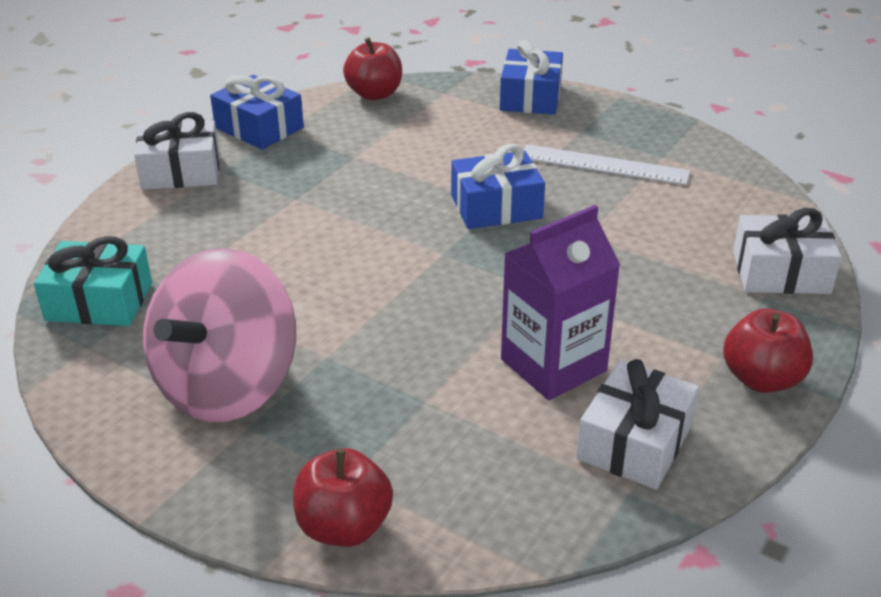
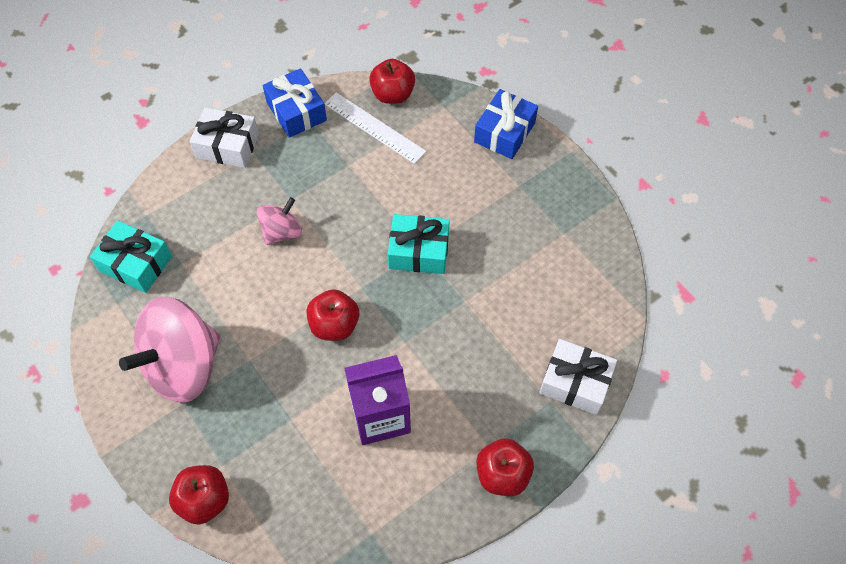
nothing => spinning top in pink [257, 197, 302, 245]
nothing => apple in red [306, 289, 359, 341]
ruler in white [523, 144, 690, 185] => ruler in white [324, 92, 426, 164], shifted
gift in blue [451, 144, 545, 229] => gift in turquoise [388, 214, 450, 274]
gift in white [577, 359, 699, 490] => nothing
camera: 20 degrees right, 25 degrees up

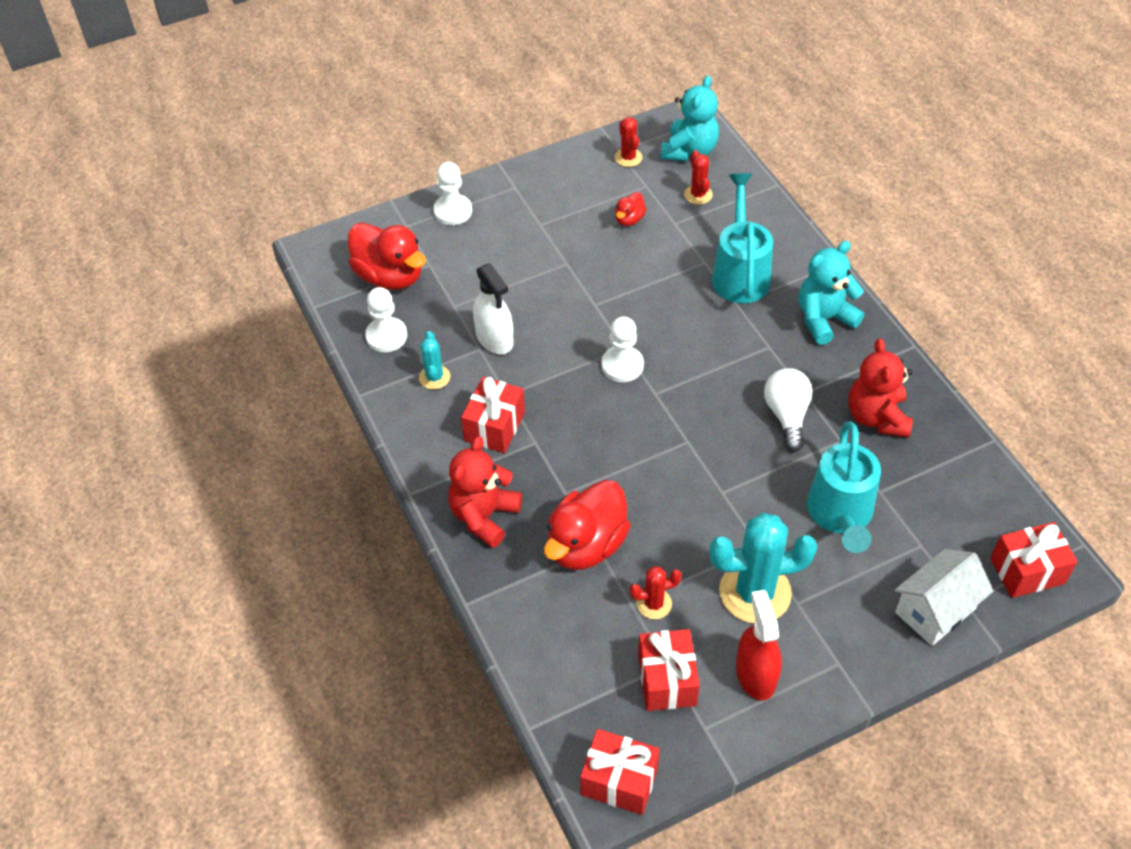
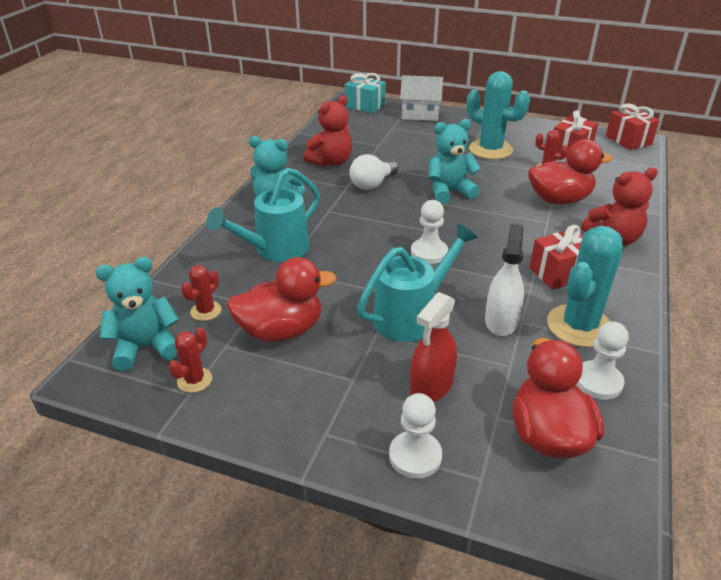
duck in red [615, 192, 647, 226] => duck in red [227, 257, 337, 342], x2.12
gift in red [990, 522, 1078, 598] => gift in turquoise [345, 73, 386, 113]
watering can in turquoise [807, 422, 881, 553] => watering can in turquoise [357, 223, 478, 342], shifted
spray bottle in red [736, 590, 782, 700] => spray bottle in red [410, 292, 457, 402], shifted
nothing => teddy bear in turquoise [428, 119, 481, 204]
cactus in turquoise [419, 331, 450, 389] => cactus in turquoise [547, 226, 623, 347], x2.02
camera: 135 degrees left, 15 degrees down

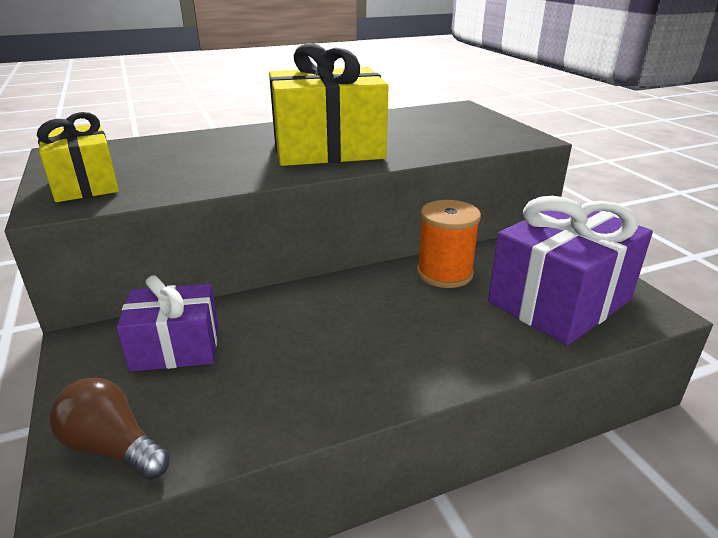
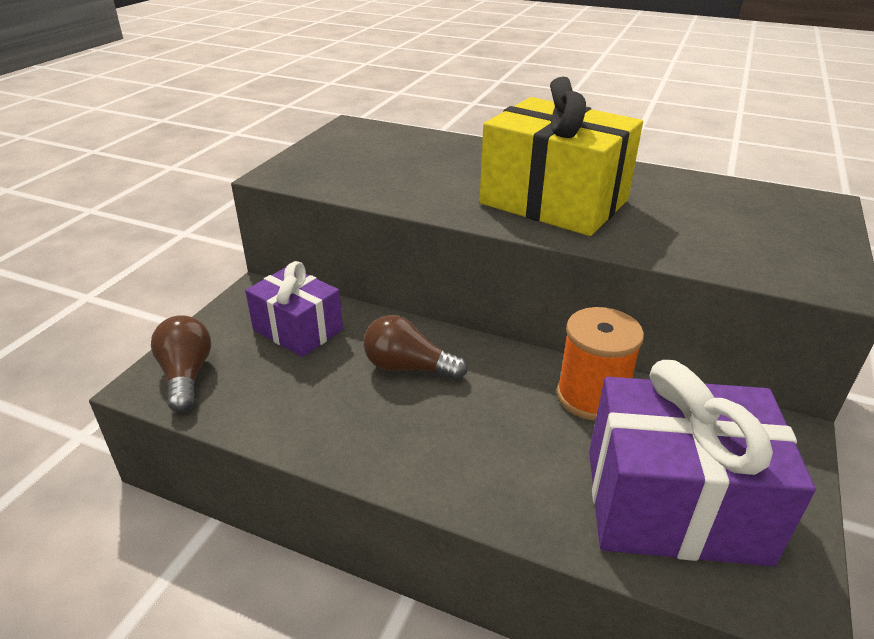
nothing => light bulb in brown [364, 315, 467, 381]
gift in yellow [37, 112, 119, 202] => nothing
camera: 45 degrees right, 5 degrees up

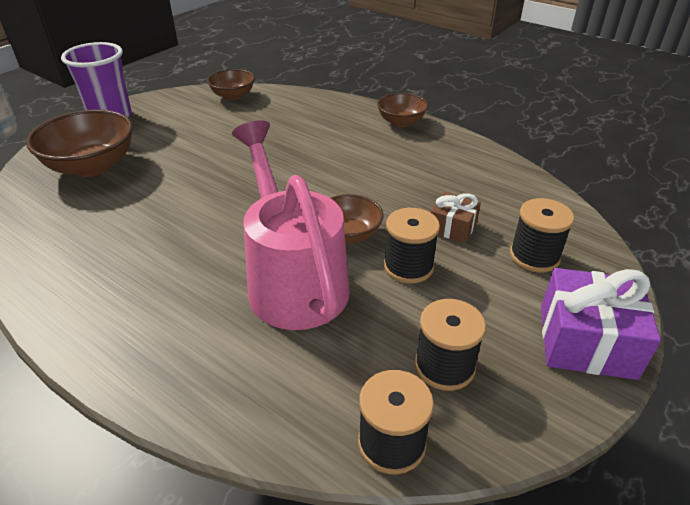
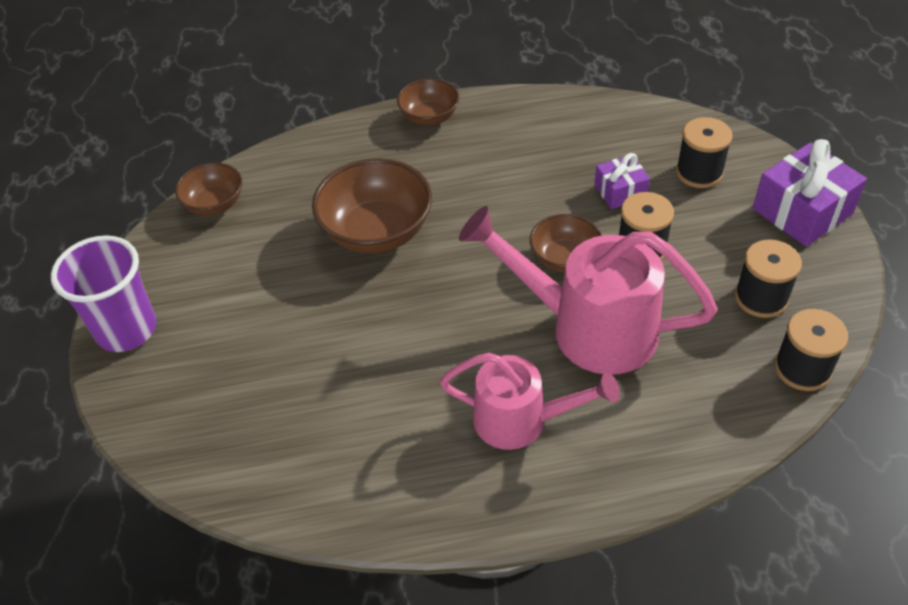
bowl in brown [26, 109, 133, 177] => bowl in brown [312, 158, 432, 254], shifted
nothing => watering can in pink [440, 353, 620, 450]
gift in brown [430, 192, 481, 243] => gift in purple [594, 153, 650, 209]
camera: 45 degrees left, 10 degrees up

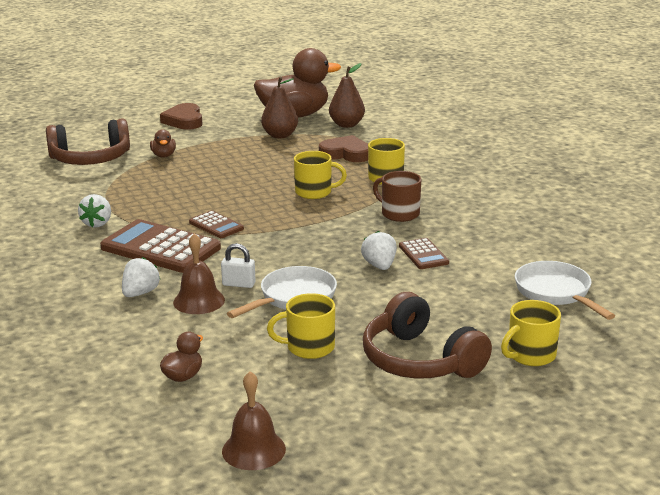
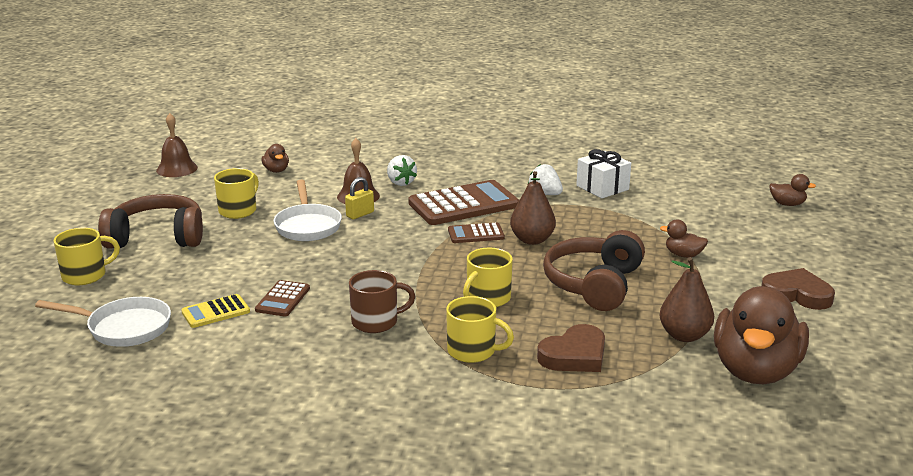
mug in yellow [501, 300, 561, 366] => mug in yellow [54, 228, 120, 285], 60 degrees clockwise
nothing => calculator in yellow [181, 294, 250, 328]
calculator in brown [399, 238, 449, 269] => calculator in brown [255, 280, 310, 317], 90 degrees counterclockwise
padlock in white [221, 243, 256, 288] => padlock in yellow [345, 177, 374, 219]
pear in brown [329, 63, 365, 128] => pear in brown [510, 171, 556, 245], shifted
headphones in brown [46, 118, 130, 165] => headphones in brown [543, 230, 645, 311], shifted
nothing => gift in white [576, 149, 631, 198]
nothing => duck in brown [769, 174, 816, 206]
strawberry in white [361, 231, 397, 270] => nothing
camera: 125 degrees right, 0 degrees up

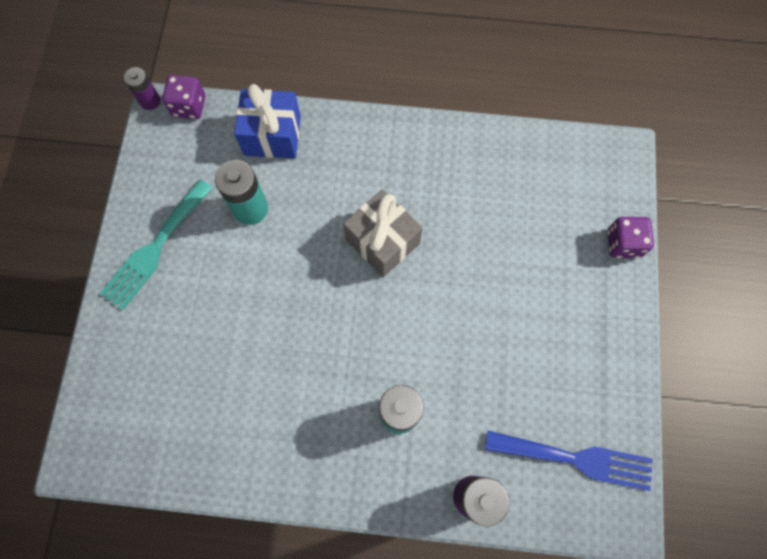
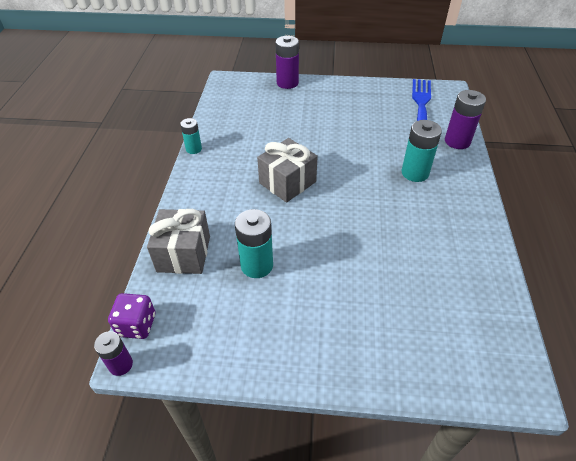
gift in blue [234, 84, 301, 159] => gift in grey [147, 209, 210, 274]
nothing => battery in turquoise [180, 118, 202, 154]
dice in purple [607, 217, 654, 258] => battery in purple [275, 36, 299, 89]
fork in turquoise [100, 179, 213, 310] => nothing
camera: 90 degrees left, 25 degrees down

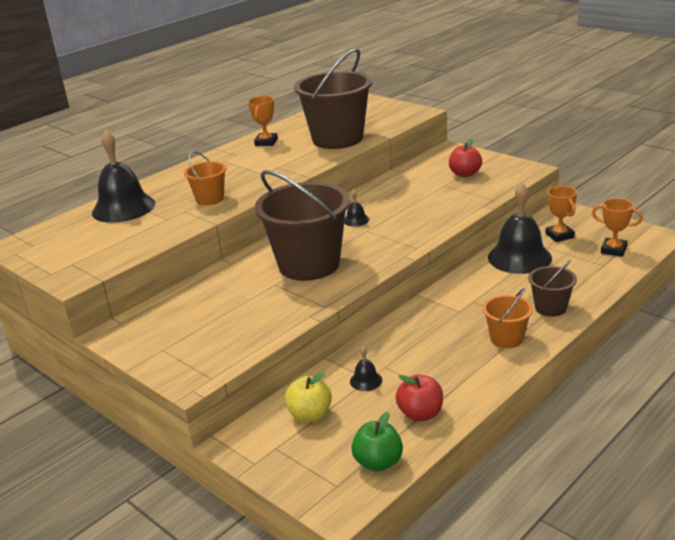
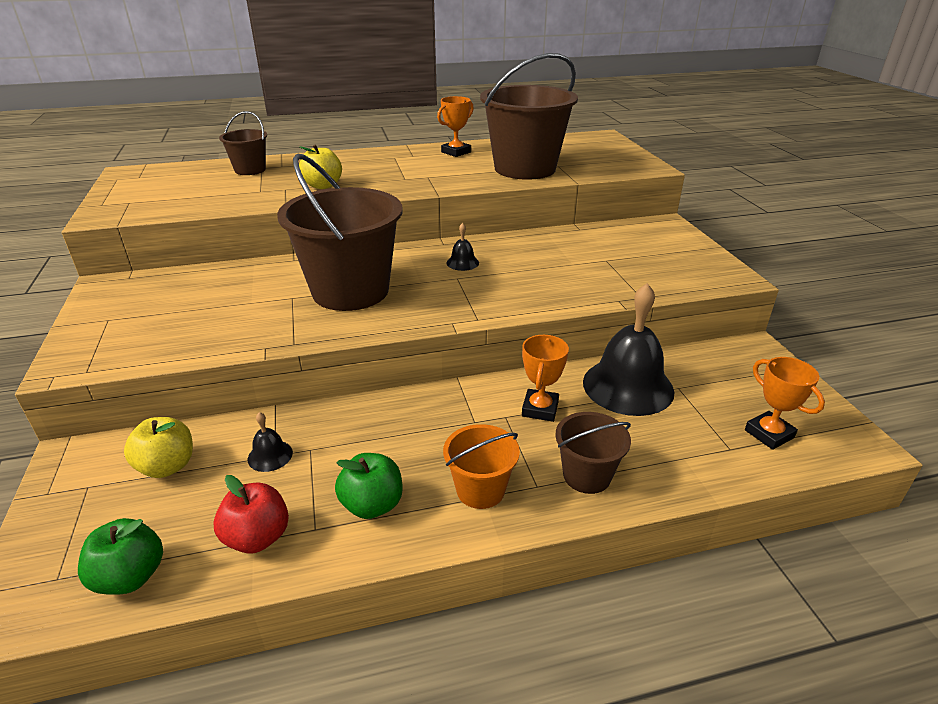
bell in black [92, 131, 155, 223] => bucket in brown [219, 111, 267, 175]
bucket in orange [184, 151, 226, 205] => apple in yellow [299, 144, 342, 189]
nothing => apple in green [335, 453, 402, 519]
trophy in orange [546, 186, 577, 242] => trophy in orange [522, 335, 569, 422], shifted
apple in red [449, 138, 482, 177] => nothing
camera: 30 degrees right, 5 degrees up

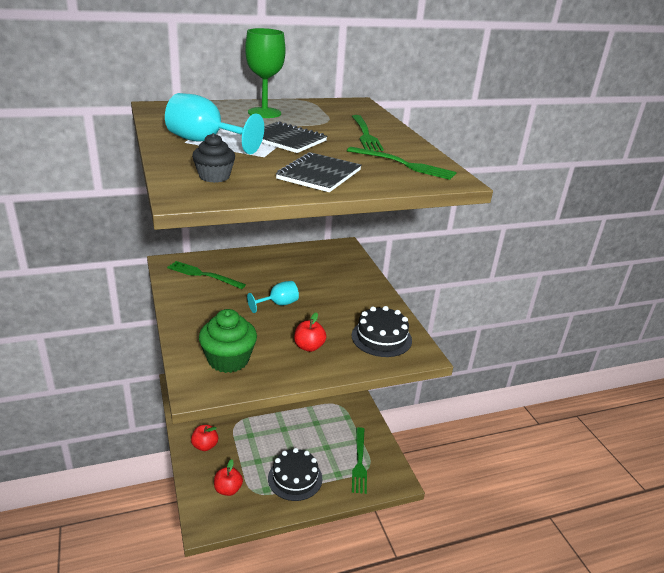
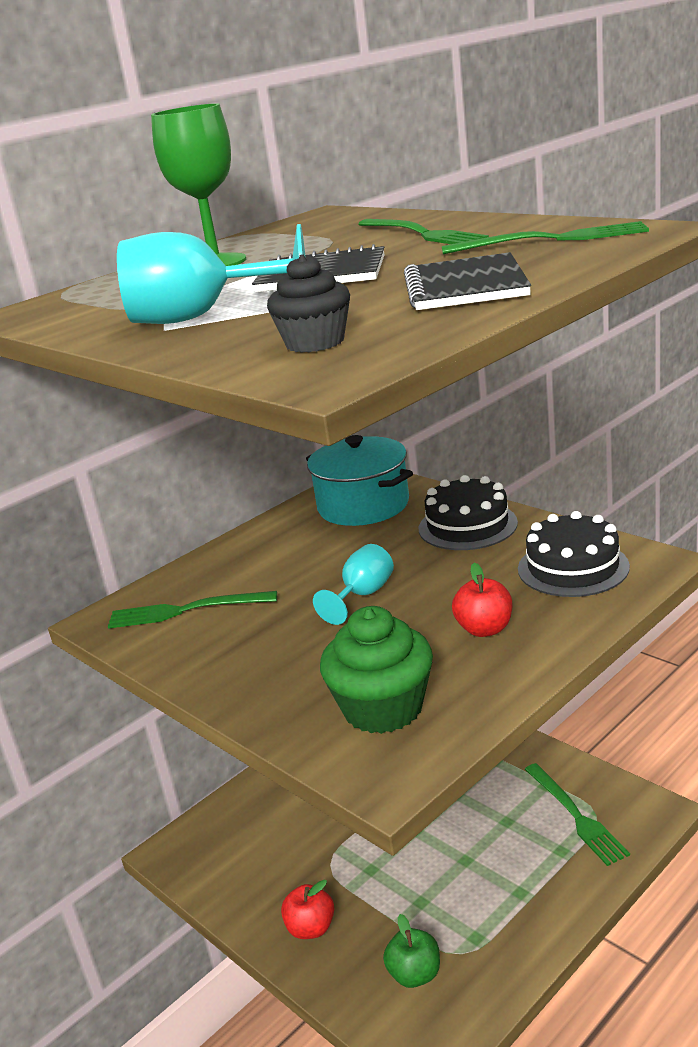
nothing => pot in turquoise [306, 435, 413, 526]
apple in red [214, 459, 243, 496] => apple in green [383, 914, 440, 988]
cake in black [268, 448, 322, 501] => cake in black [419, 475, 518, 550], shifted
camera: 20 degrees left, 5 degrees down

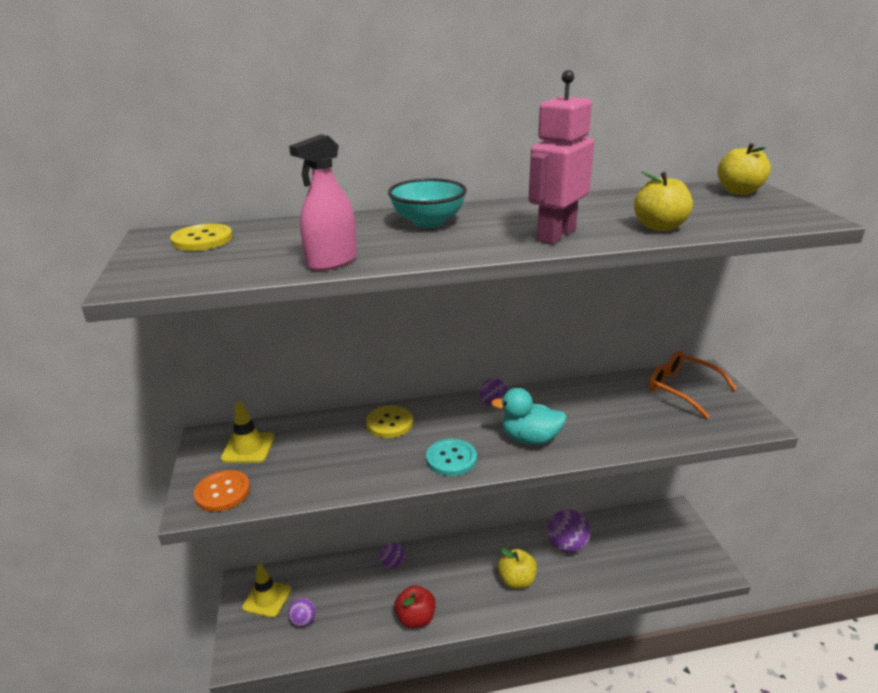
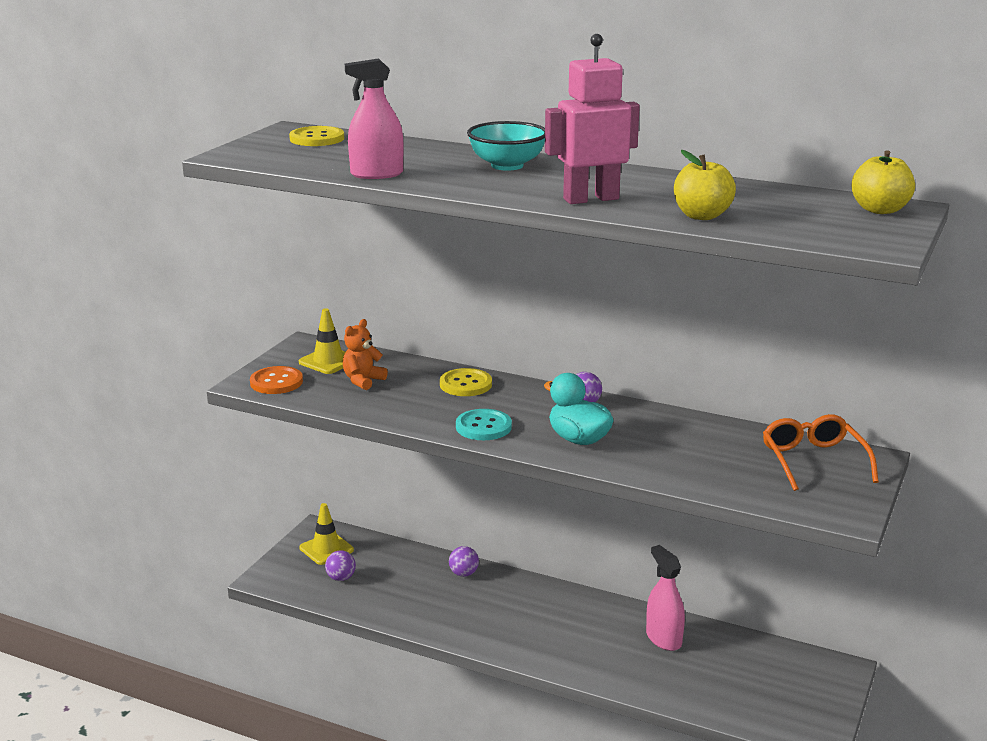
nothing => teddy bear in orange [343, 319, 388, 390]
ball in purple [547, 509, 590, 553] => spray bottle in pink [646, 545, 685, 651]
apple in red [394, 585, 436, 628] => nothing
apple in yellow [498, 548, 537, 589] => nothing
camera: 35 degrees right, 5 degrees down

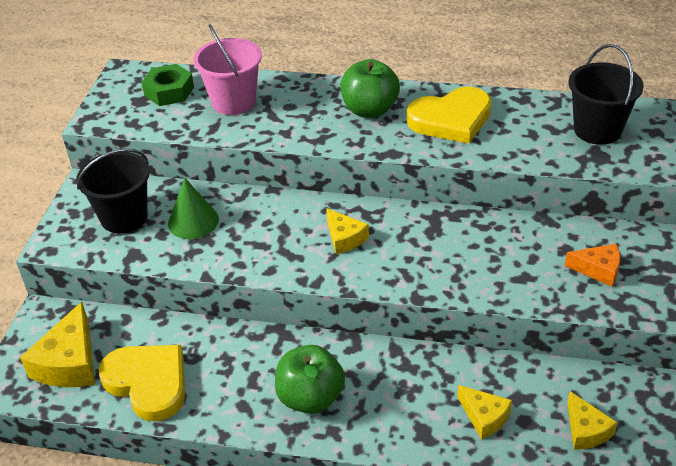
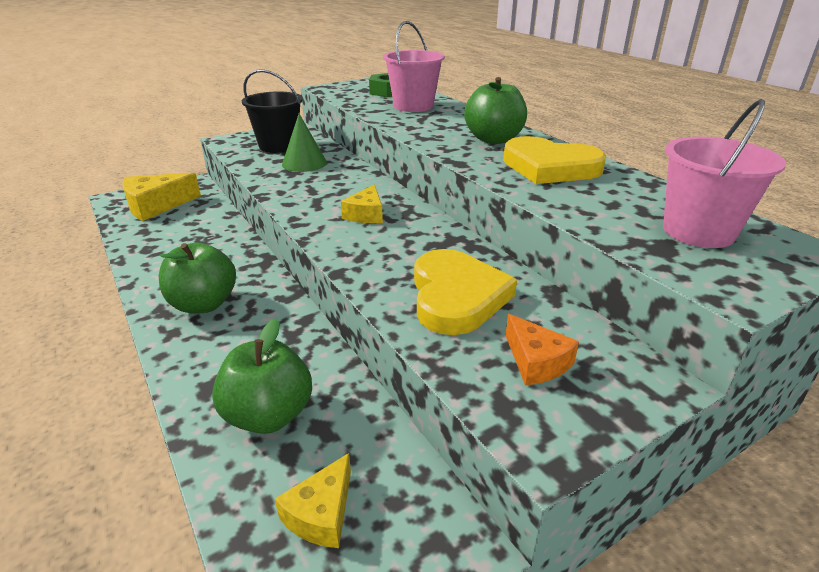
cheese in yellow [458, 385, 512, 440] => apple in green [212, 319, 312, 434]
heart in yellow [99, 345, 185, 421] => heart in yellow [414, 249, 517, 335], shifted
bucket in black [568, 44, 644, 145] => bucket in pink [663, 99, 786, 248]
camera: 45 degrees right, 10 degrees down

